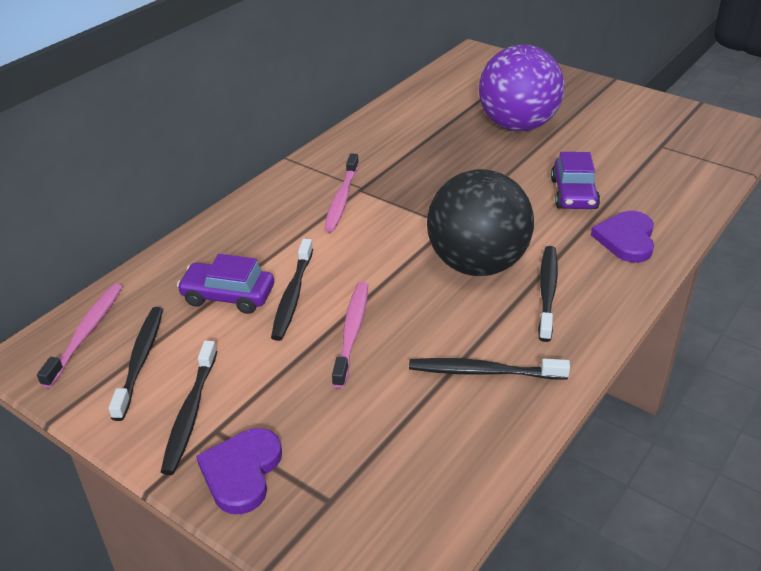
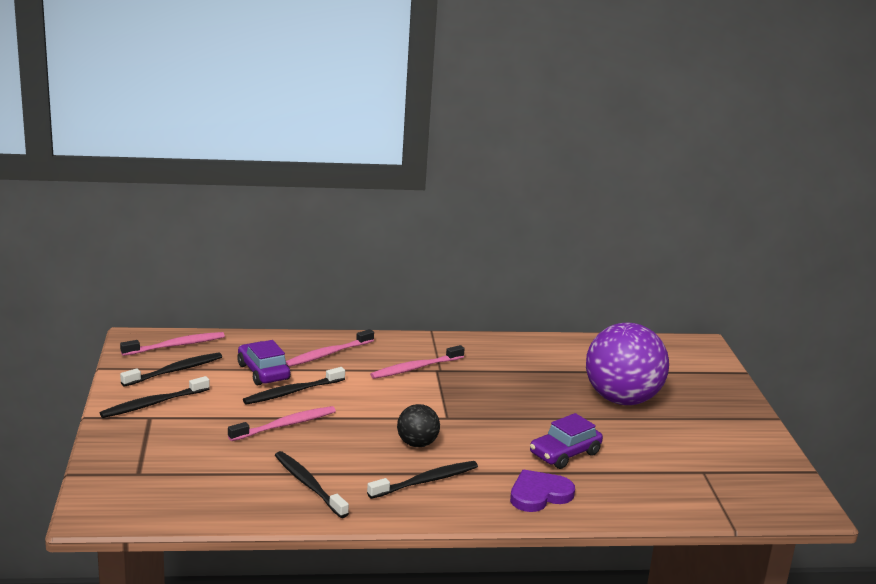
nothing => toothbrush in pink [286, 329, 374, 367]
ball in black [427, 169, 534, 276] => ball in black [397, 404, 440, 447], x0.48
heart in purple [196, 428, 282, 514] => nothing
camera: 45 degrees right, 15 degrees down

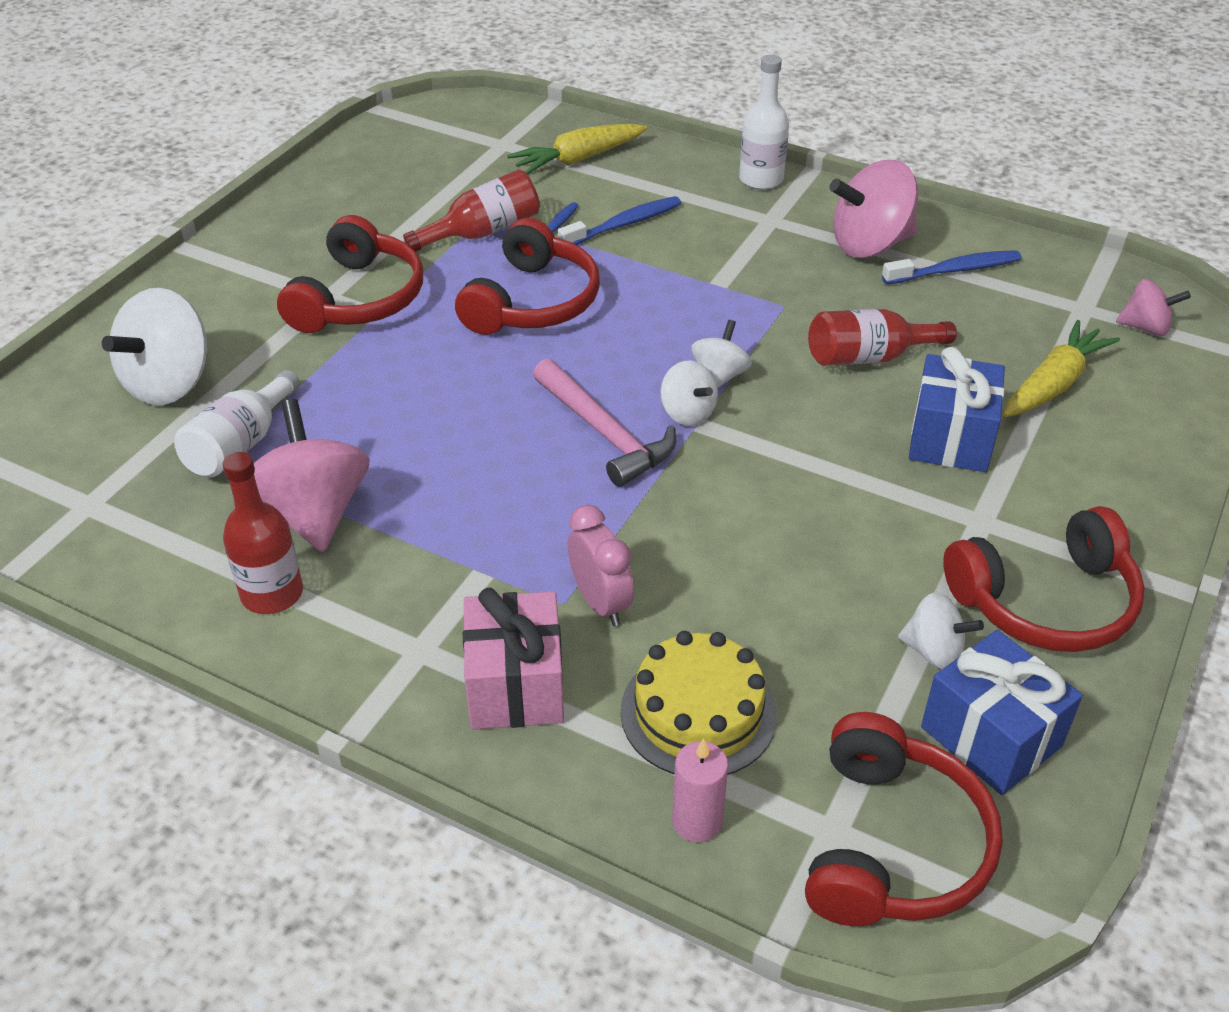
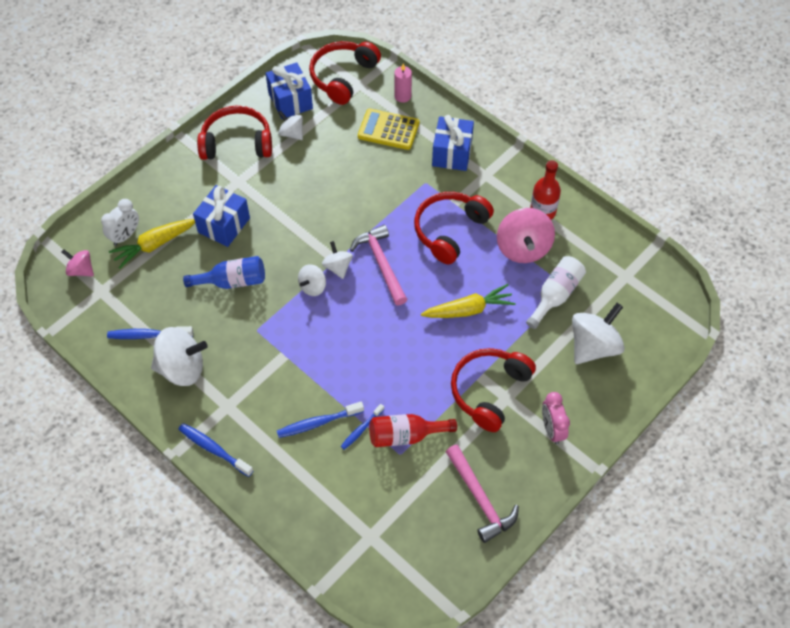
nothing => clock in white [101, 199, 139, 246]
spinning top in pink [829, 160, 918, 258] => spinning top in white [151, 327, 208, 386]
bottle in white [739, 54, 789, 190] => toothbrush in blue [178, 423, 254, 477]
bottle in red [808, 309, 957, 366] => bottle in blue [183, 256, 265, 289]
cake in yellow [620, 631, 777, 775] => calculator in yellow [358, 109, 419, 150]
headphones in red [455, 218, 600, 335] => headphones in red [414, 192, 494, 264], shifted
carrot in yellow [507, 124, 647, 174] => carrot in yellow [421, 284, 516, 318], shifted
gift in pink [463, 588, 564, 729] => gift in blue [432, 115, 474, 171]
nothing => hammer in pink [446, 445, 519, 543]
clock in pink [568, 505, 634, 626] => clock in pink [542, 392, 570, 444], shifted
camera: 165 degrees left, 15 degrees up

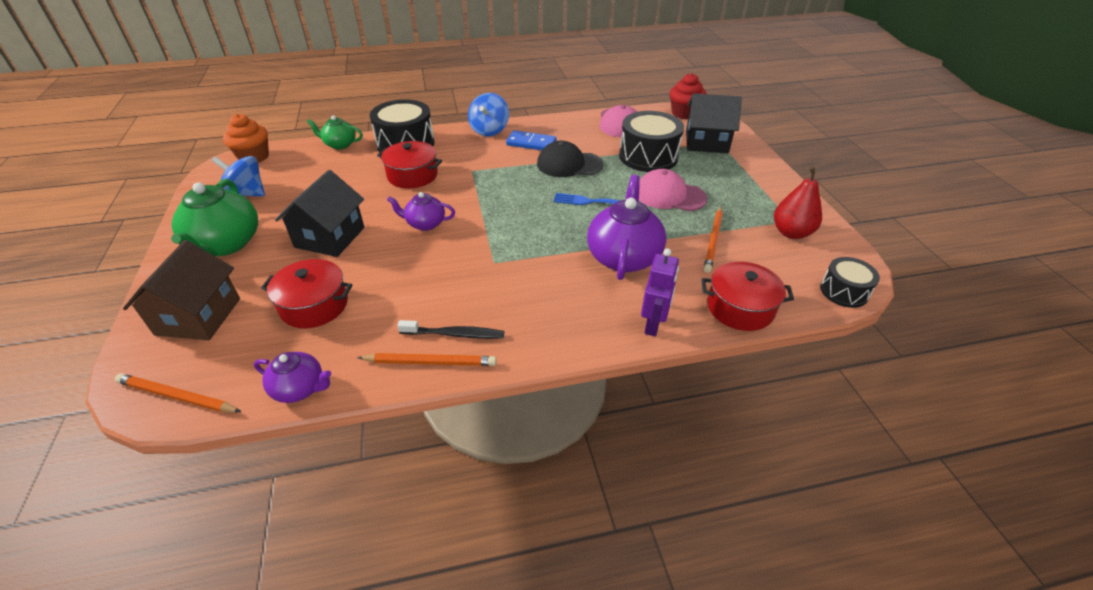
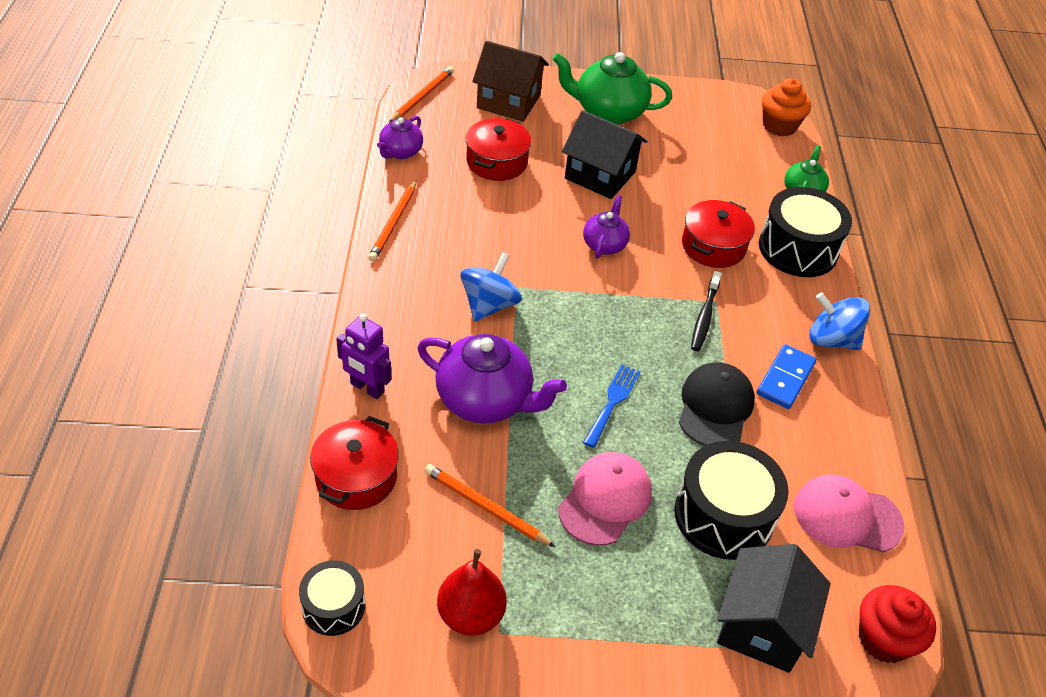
spinning top in blue [211, 156, 265, 196] => spinning top in blue [460, 252, 522, 322], shifted
toothbrush in black [397, 320, 504, 339] => toothbrush in black [691, 271, 722, 351], shifted
camera: 100 degrees right, 5 degrees up

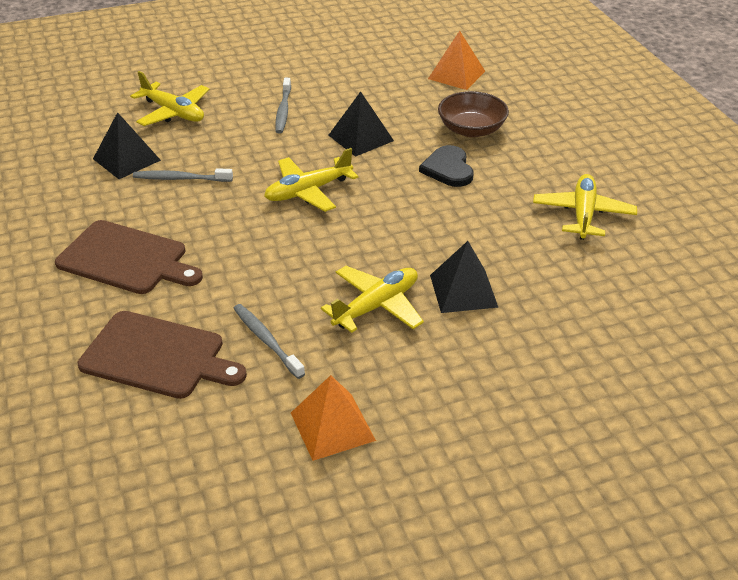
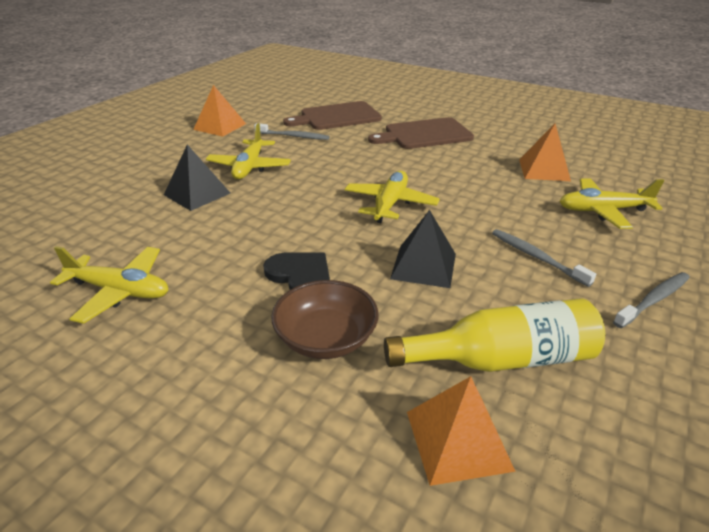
plane in yellow [533, 174, 637, 240] => plane in yellow [50, 246, 168, 324], 45 degrees counterclockwise
nothing => bottle in yellow [384, 298, 605, 372]
pyramid in black [93, 112, 161, 179] => pyramid in orange [519, 124, 571, 181]
toothbrush in grey [133, 168, 233, 182] => toothbrush in grey [613, 272, 690, 328], shifted
camera: 140 degrees right, 5 degrees down

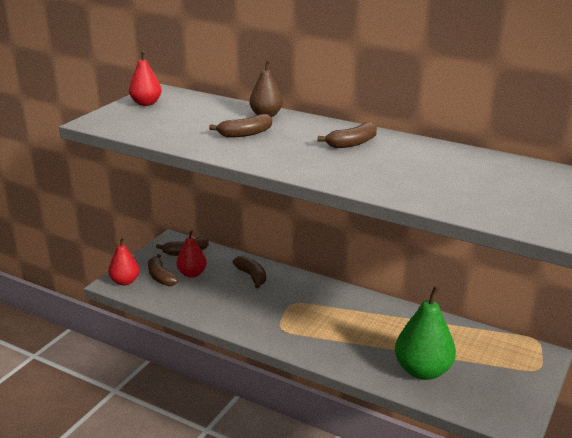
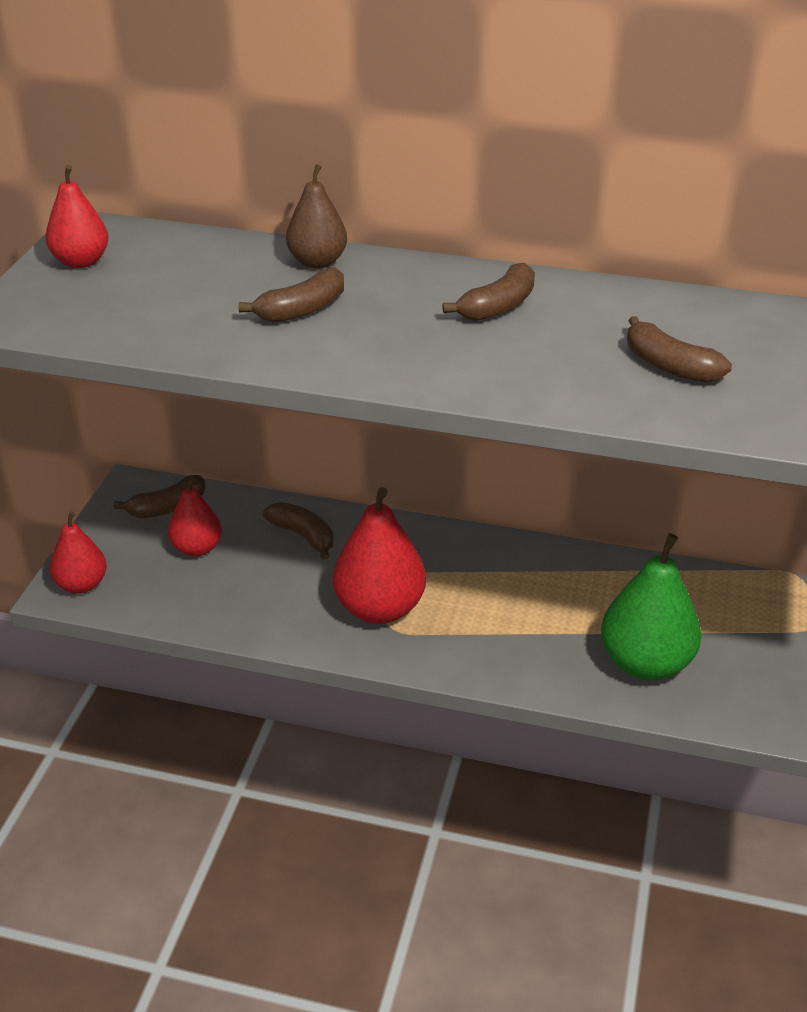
nothing => pear in red [332, 487, 426, 624]
banana in brown [148, 254, 178, 286] => banana in brown [627, 316, 732, 383], shifted
camera: 15 degrees left, 10 degrees up

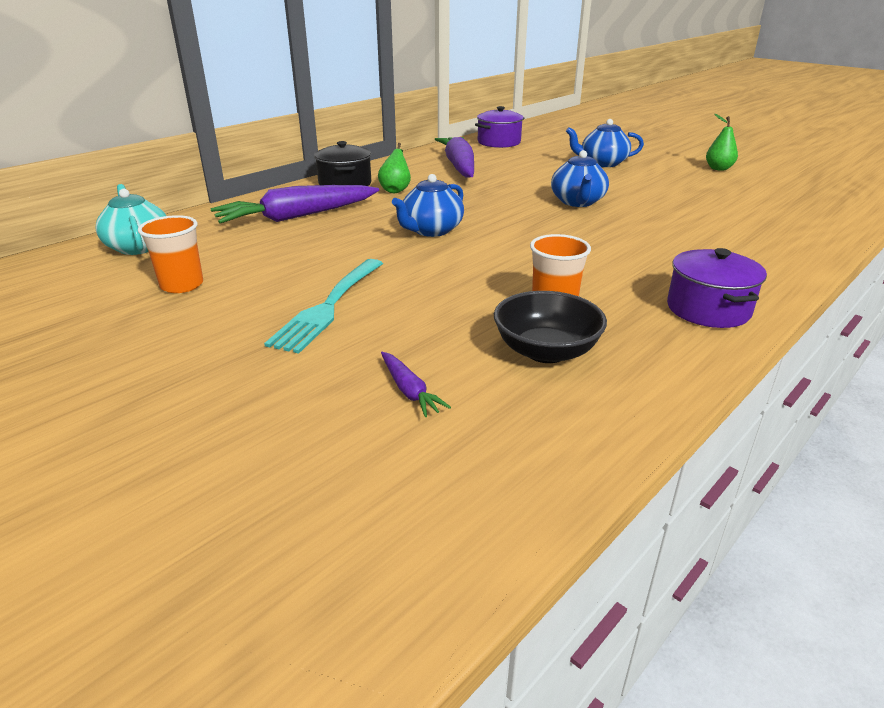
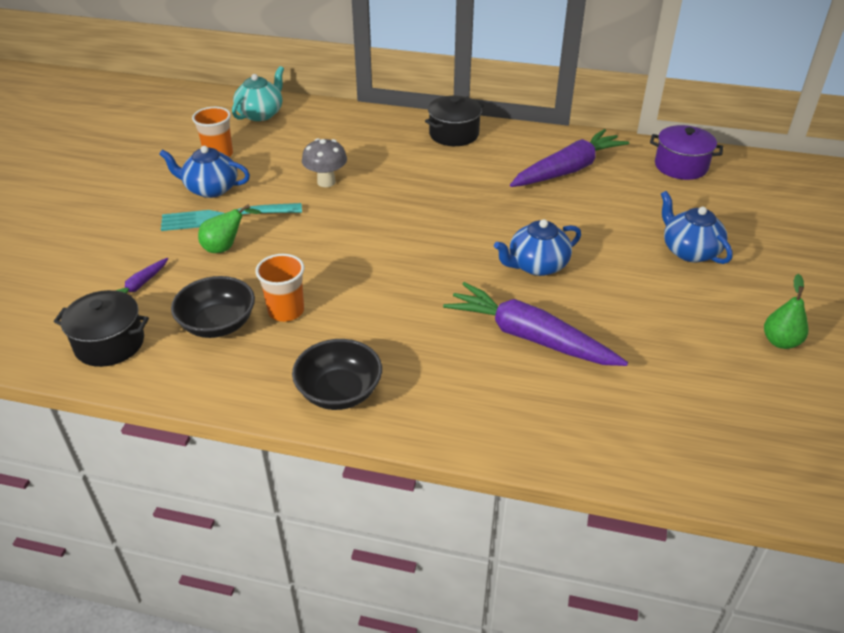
nothing => pot in black [54, 290, 149, 367]
teapot in blue [392, 174, 464, 237] => teapot in blue [159, 146, 250, 198], shifted
pear in green [378, 143, 411, 193] => pear in green [198, 204, 261, 253], shifted
pot in purple [667, 248, 767, 328] => bowl in black [292, 339, 382, 410]
nothing => mushroom in grey [302, 138, 347, 187]
carrot in purple [211, 185, 379, 224] => carrot in purple [443, 282, 628, 366], shifted
camera: 60 degrees right, 10 degrees up

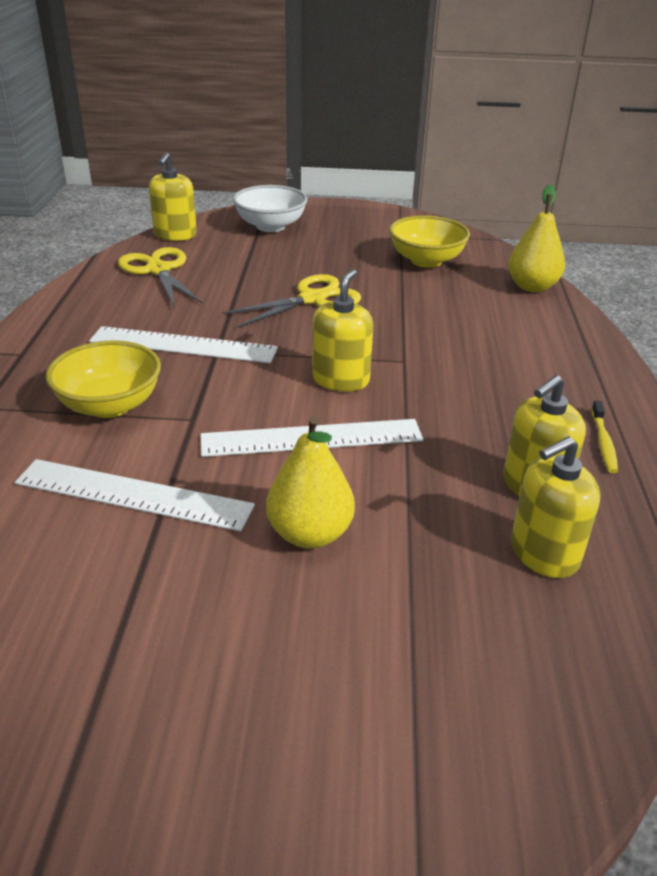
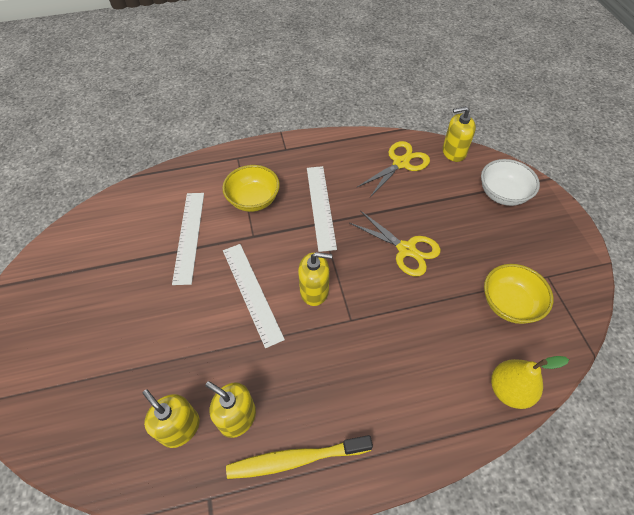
toothbrush in yellow [591, 401, 618, 473] => toothbrush in yellow [226, 435, 373, 479], x2.02
pear in yellow [266, 416, 355, 549] => nothing
camera: 75 degrees right, 20 degrees up

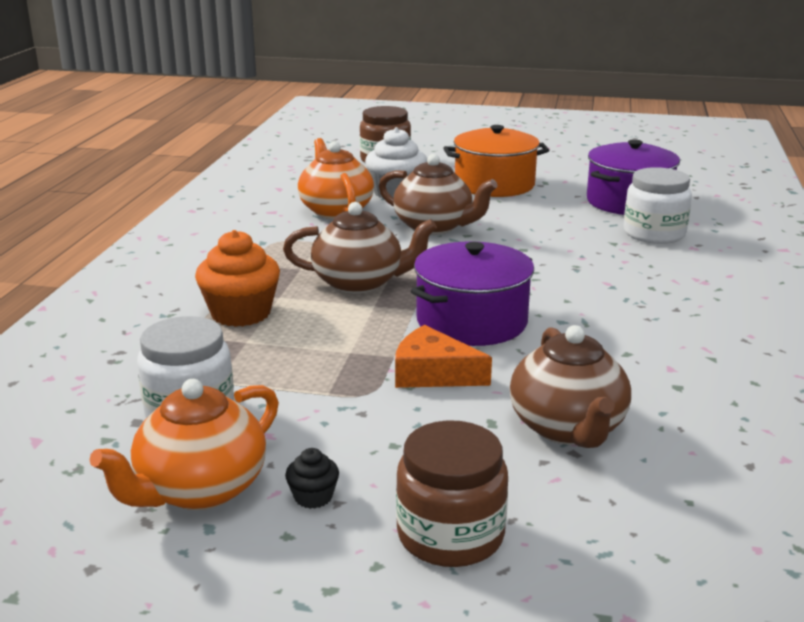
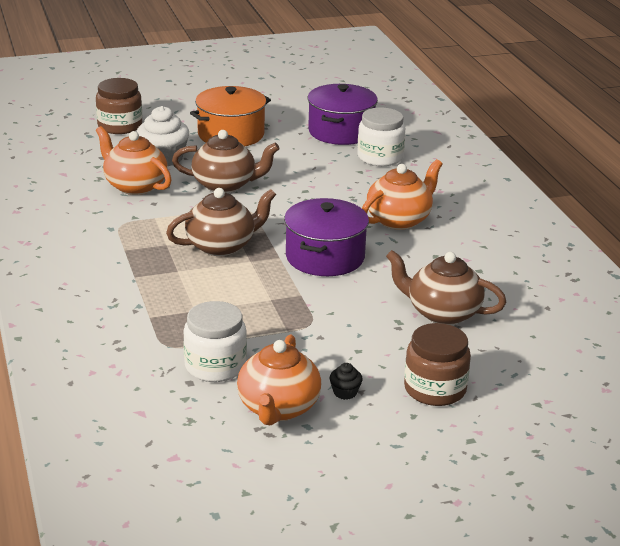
nothing => teapot in orange [362, 159, 442, 230]
teapot in brown [510, 325, 631, 448] => teapot in brown [386, 250, 506, 325], 150 degrees clockwise
cupcake in orange [195, 230, 280, 327] => nothing
cheese in orange [395, 325, 492, 388] => nothing
camera: 30 degrees left, 5 degrees up

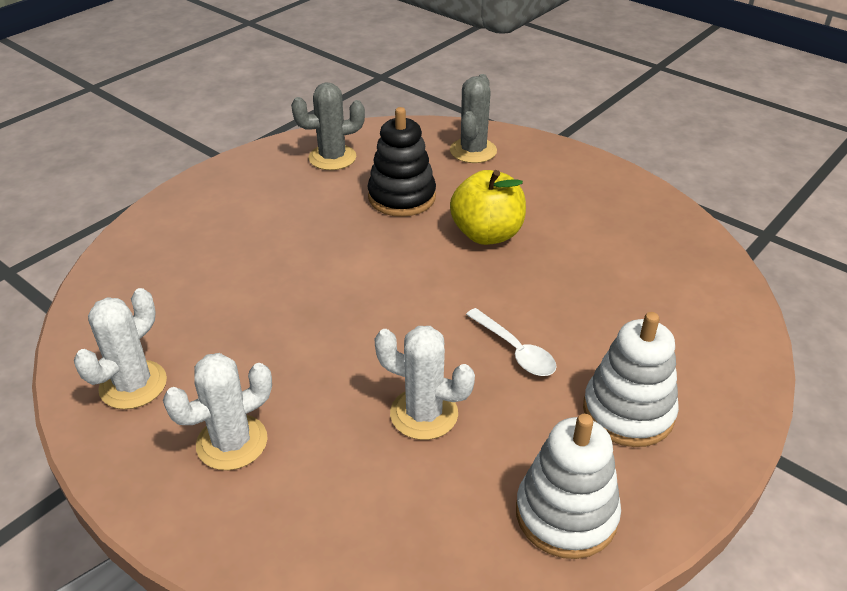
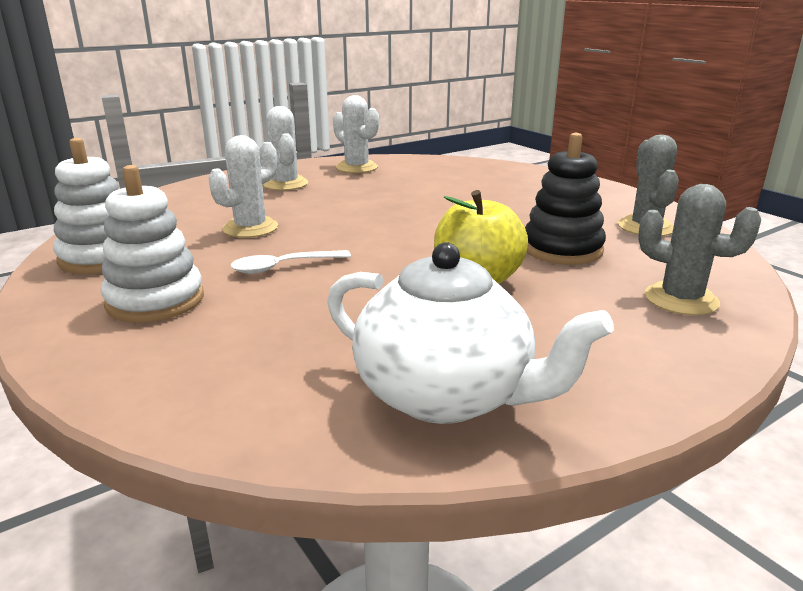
nothing => teapot in white [327, 242, 614, 424]
camera: 105 degrees right, 15 degrees down

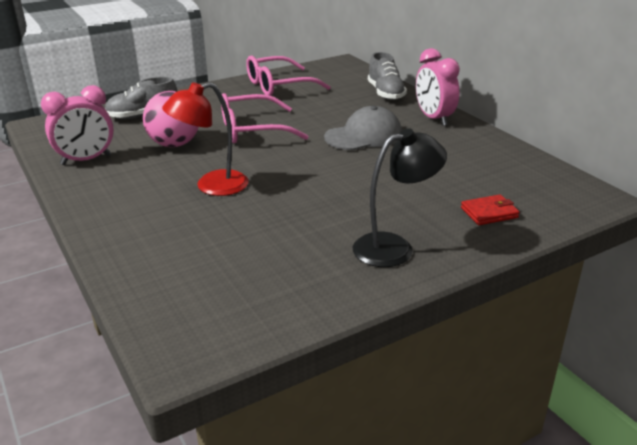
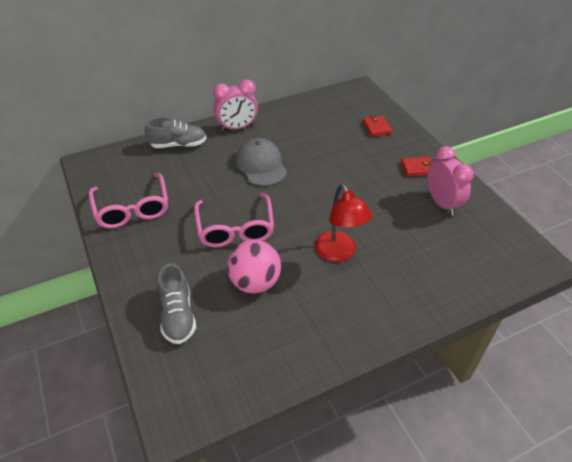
lamp in black [353, 128, 447, 267] => wallet in red [401, 157, 433, 177]
clock in pink [41, 85, 114, 165] => clock in pink [427, 146, 474, 216], shifted
camera: 85 degrees left, 15 degrees up

